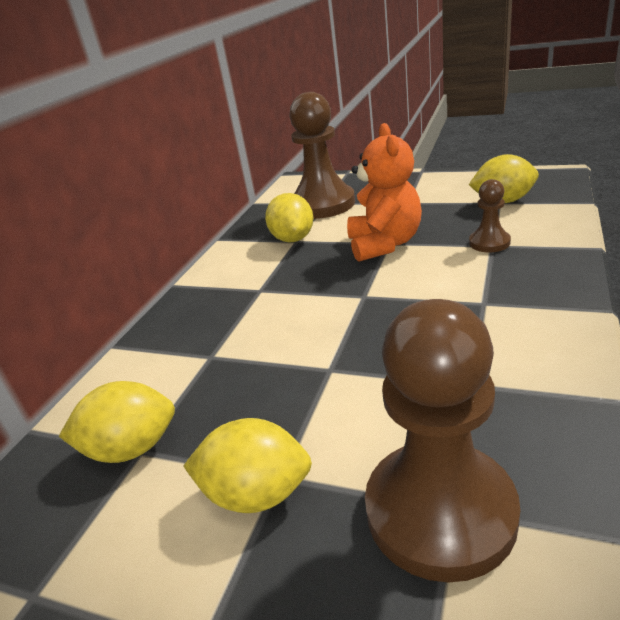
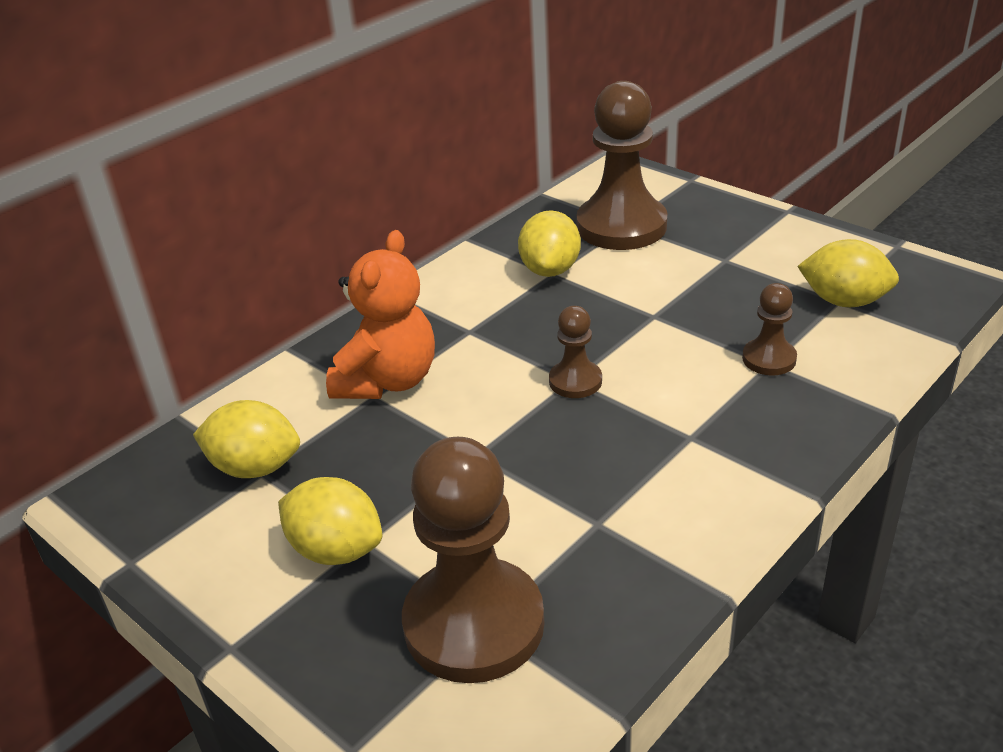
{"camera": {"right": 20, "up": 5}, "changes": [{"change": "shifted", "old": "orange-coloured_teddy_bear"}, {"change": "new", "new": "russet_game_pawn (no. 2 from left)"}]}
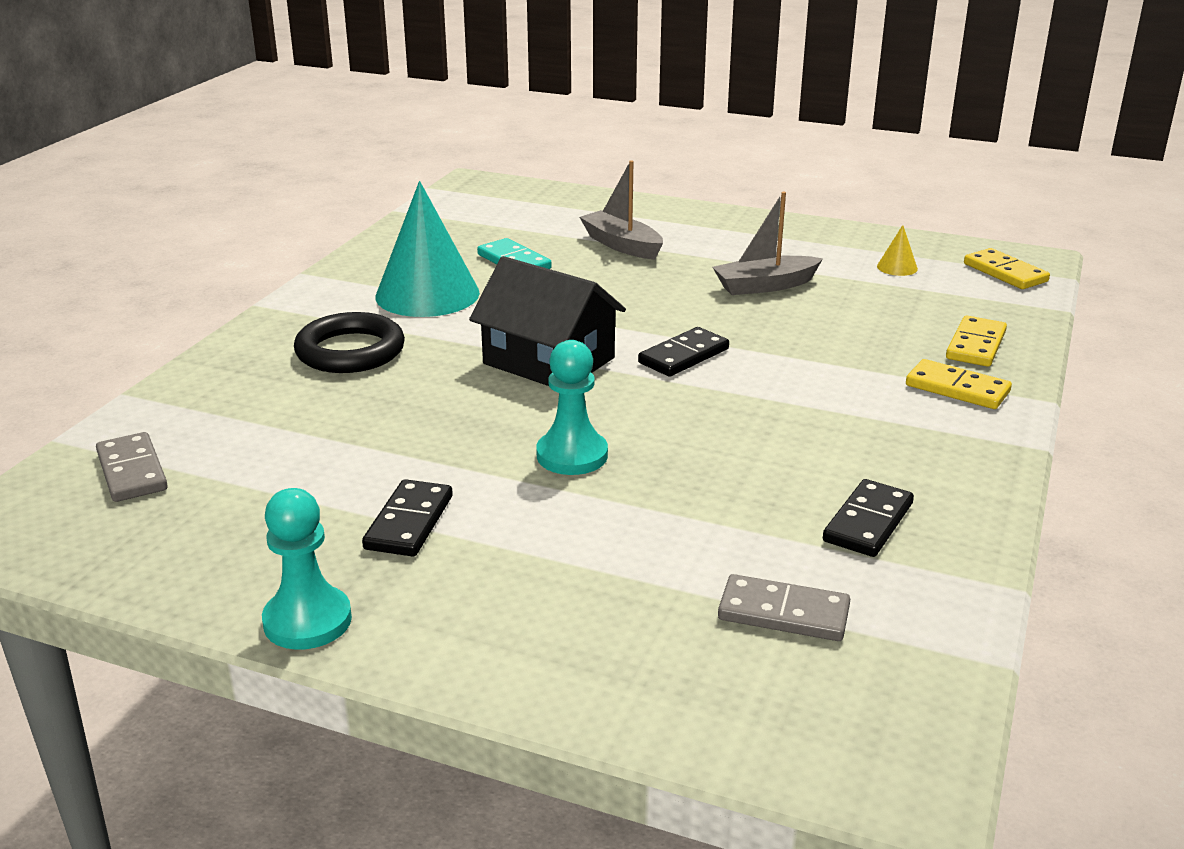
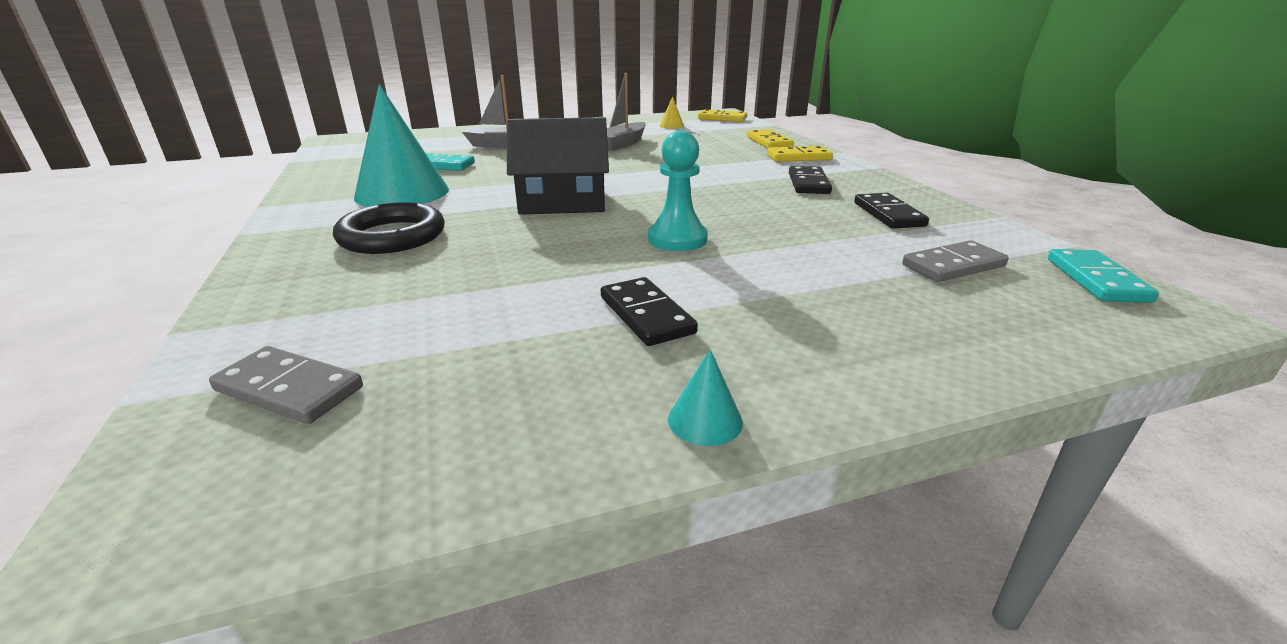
{"camera": {"right": -40, "up": 0}, "changes": [{"change": "swapped", "old": "teal_game_pawn (no. 1 from left)", "new": "teal_cone_shape (no. 2 from left)"}, {"change": "shifted", "old": "black_domino (no. 2 from left)"}, {"change": "new", "new": "teal_domino (no. 2 from left)"}]}
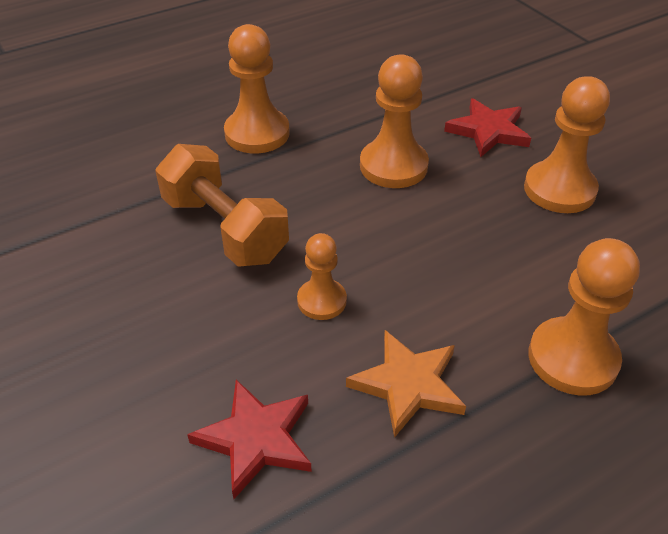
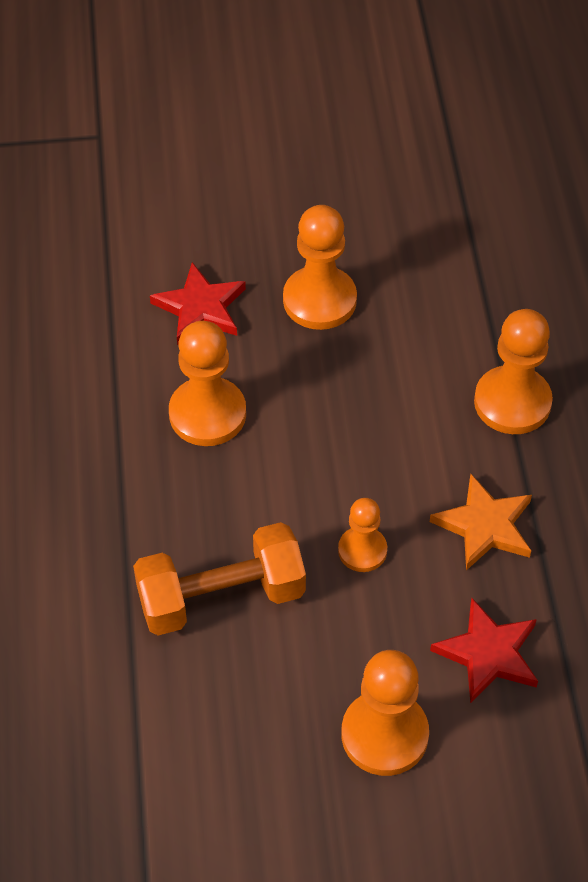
{"camera": {"right": -65, "up": 10}, "changes": [{"change": "shifted", "old": "orange-coloured_game_pawn (no. 1 from left in the first image)", "new": "orange-coloured_game_pawn (no. 4 from left)"}]}
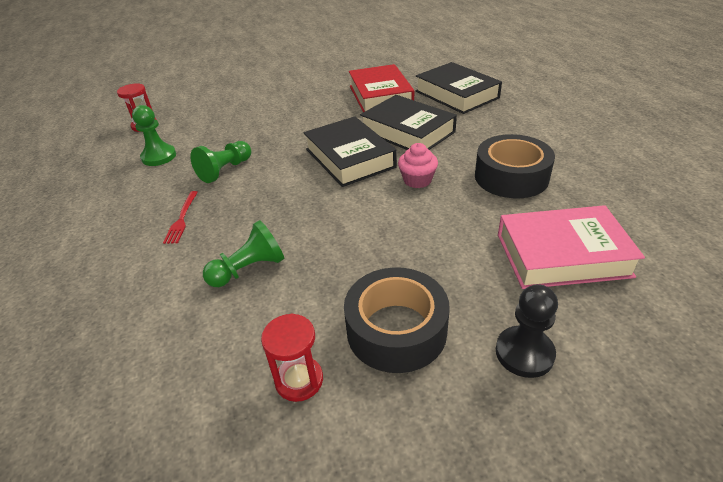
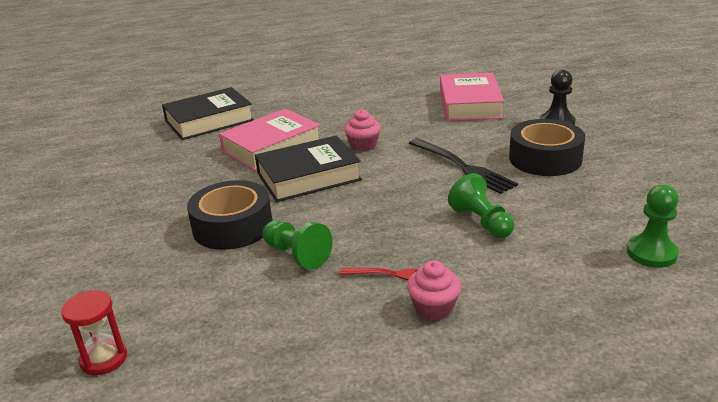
{"camera": {"right": -85, "up": -10}, "changes": [{"change": "shifted", "old": "black_roll_of_tape (no. 2 from left in the first image)", "new": "black_roll_of_tape (no. 1 from left)"}, {"change": "repainted", "old": "black_book (no. 2 from left)", "new": "rosy_book (no. 1 from left)"}, {"change": "new", "new": "rosy_fairy_cake (no. 2 from left)"}, {"change": "new", "new": "black_dinner_fork"}, {"change": "shifted", "old": "emerald_game_pawn (no. 1 from left in the first image)", "new": "emerald_game_pawn (no. 3 from left)"}, {"change": "gone", "old": "scarlet_hourglass (no. 2 from left)"}, {"change": "gone", "old": "scarlet_book"}]}
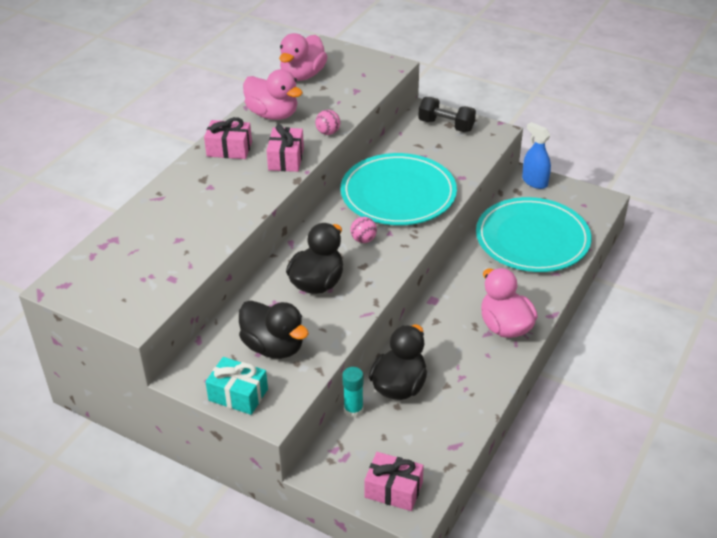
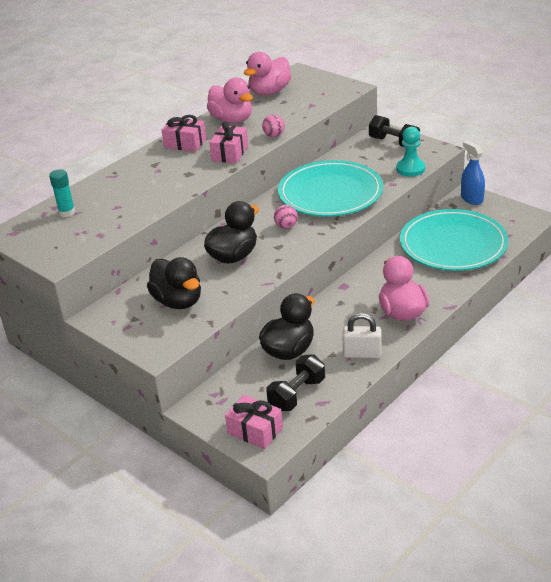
{"camera": {"right": 15, "up": -5}, "changes": [{"change": "shifted", "old": "teal_glue"}, {"change": "new", "new": "black_dumbbell (no. 1 from left)"}, {"change": "new", "new": "pure_white_lock"}, {"change": "new", "new": "teal_game_pawn"}, {"change": "gone", "old": "teal_gift"}]}
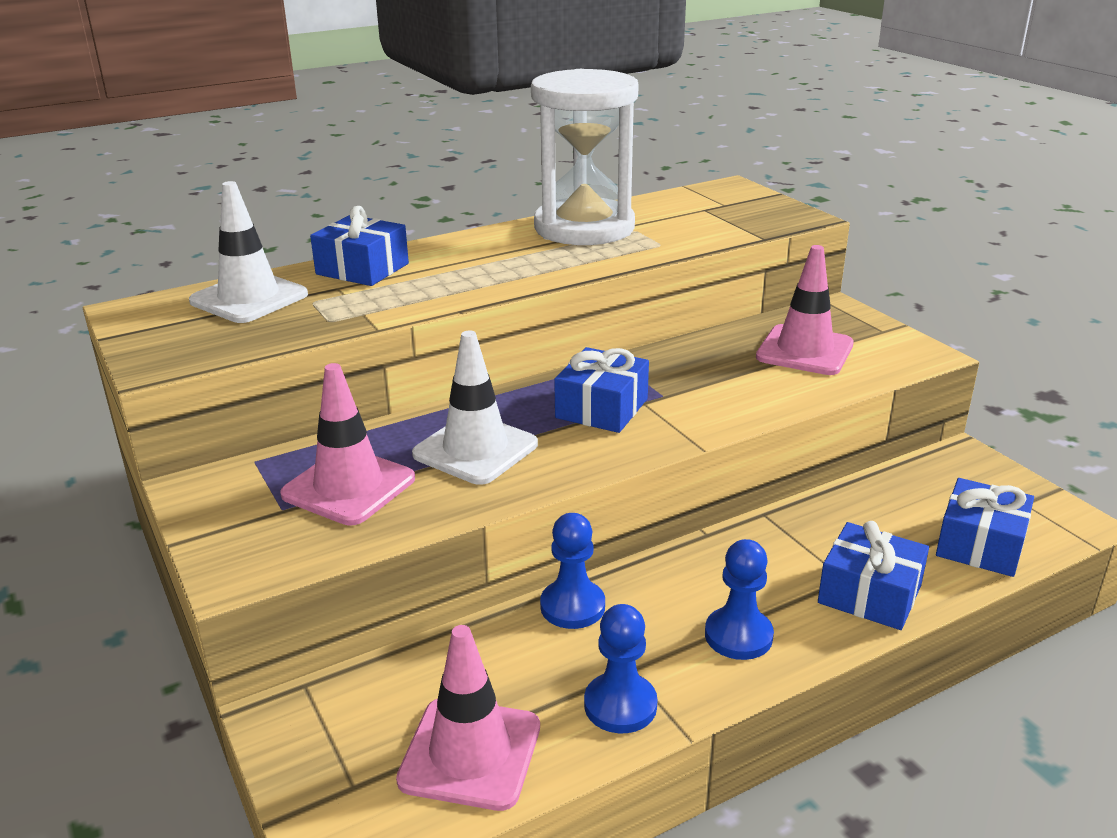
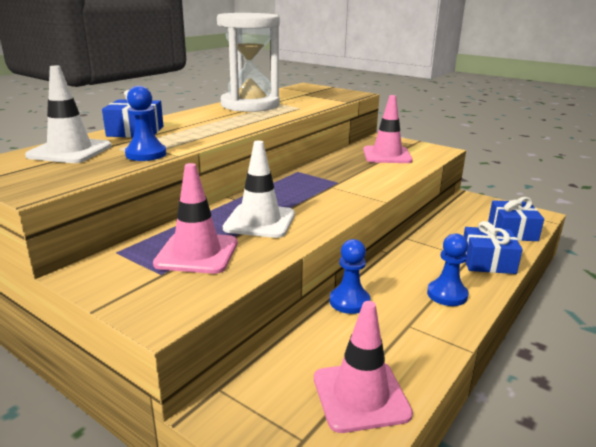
{"camera": {"right": -25, "up": -5}, "changes": [{"change": "shifted", "old": "royal_blue_game_pawn (no. 2 from left in the first image)", "new": "royal_blue_game_pawn (no. 1 from left)"}, {"change": "gone", "old": "royal_blue_gift (no. 2 from left)"}]}
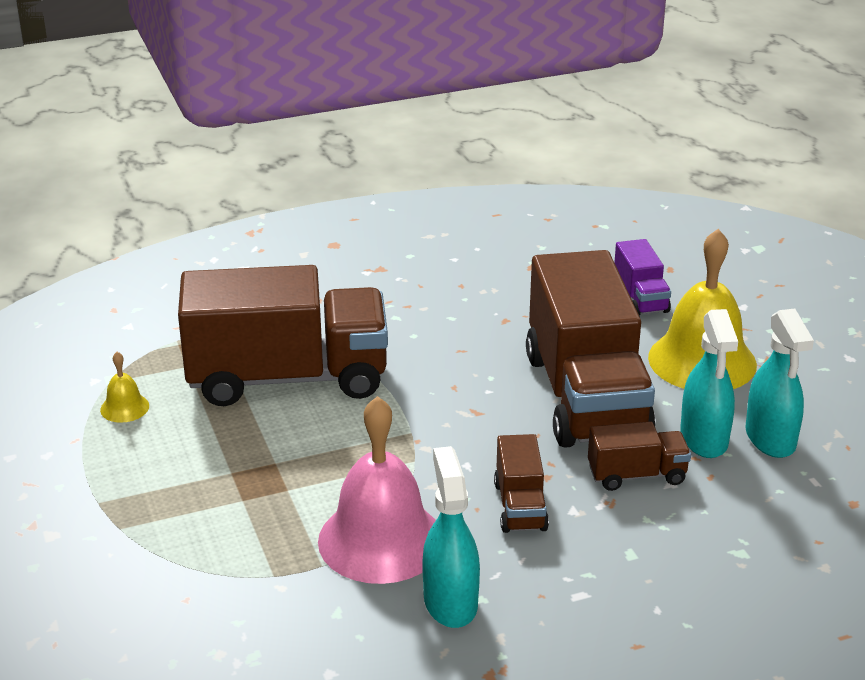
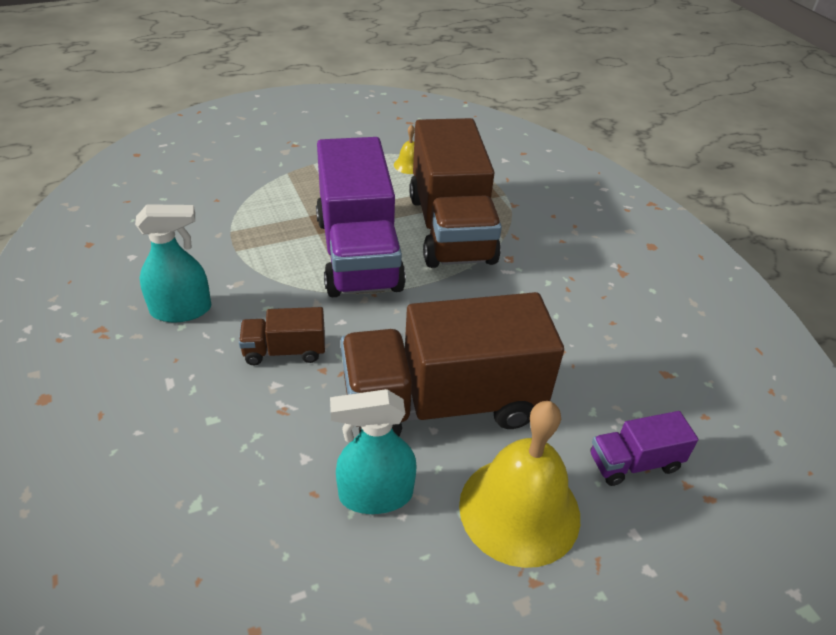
{"camera": {"right": 85, "up": 10}, "changes": [{"change": "new", "new": "violet_toy_truck (no. 1 from left)"}, {"change": "gone", "old": "rosy_hand_bell"}, {"change": "gone", "old": "russet_toy_truck (no. 4 from left)"}, {"change": "gone", "old": "teal_spray_bottle (no. 3 from left)"}]}
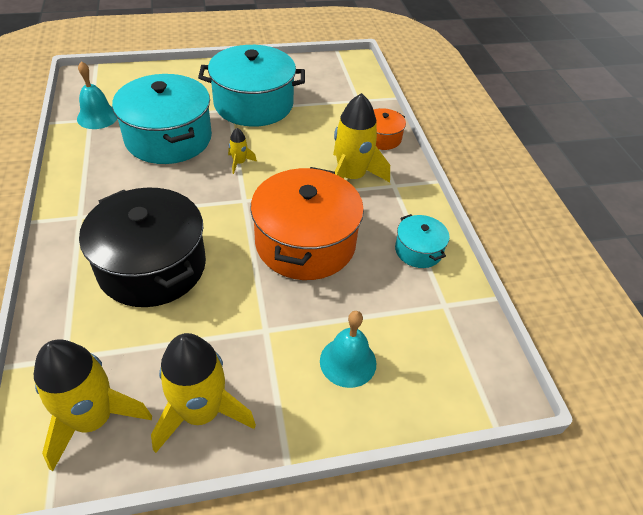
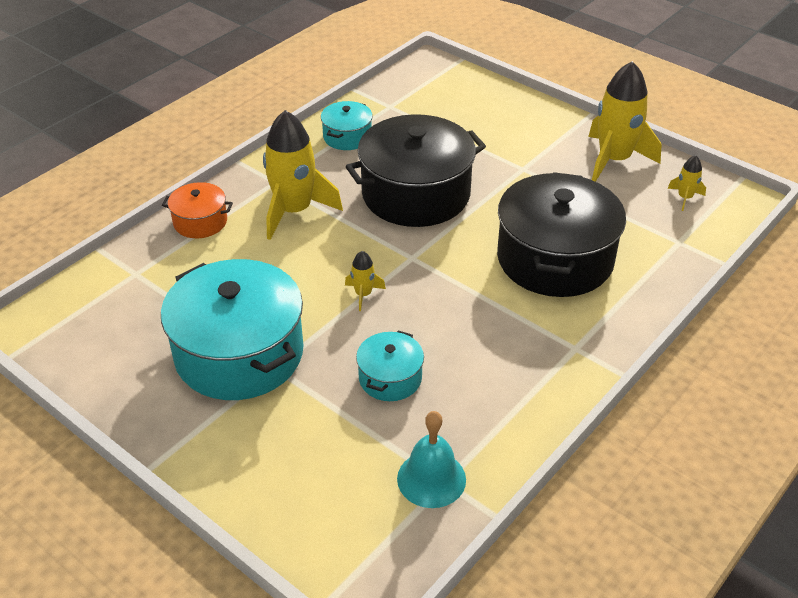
{"camera": {"right": -125, "up": -5}, "changes": [{"change": "repainted", "old": "orange-coloured_stockpot (no. 1 from left)", "new": "black_stockpot (no. 1 from left)"}, {"change": "scaled", "old": "teal_stockpot (no. 1 from left in the first image)", "factor": 0.48}, {"change": "scaled", "old": "bright_yellow_toy_rocket (no. 1 from left in the first image)", "factor": 0.45}, {"change": "gone", "old": "teal_hand_bell (no. 2 from left)"}]}
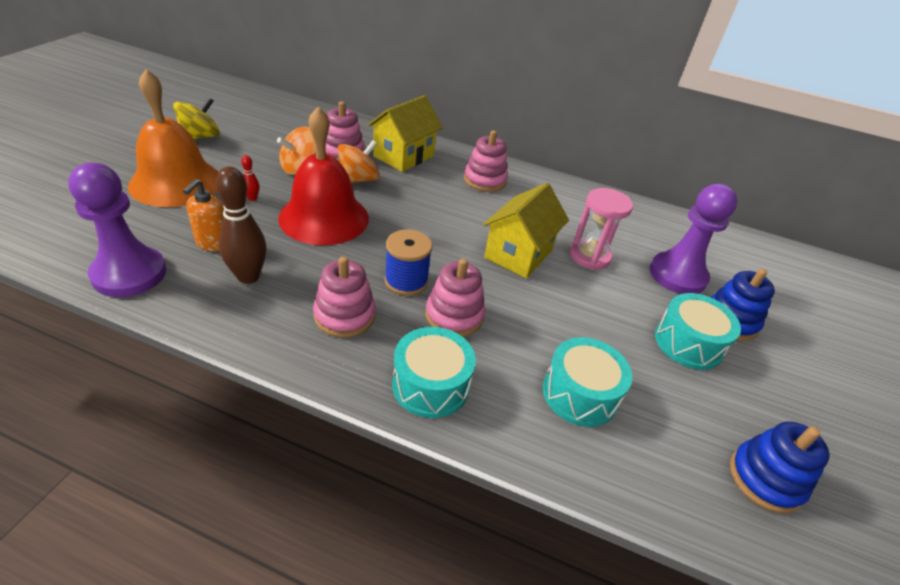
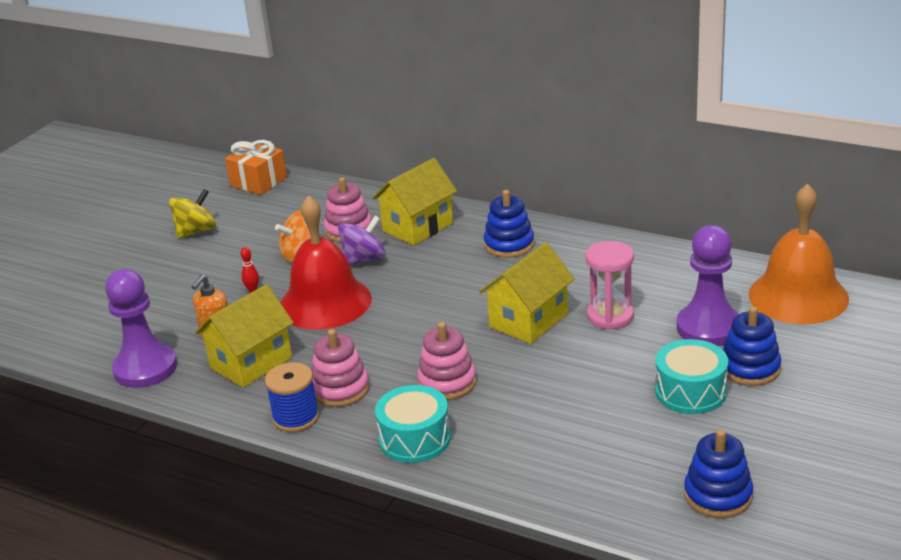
{"camera": {"right": 15, "up": -10}, "changes": [{"change": "swapped", "old": "russet_tenpin", "new": "bright_yellow_house (no. 1 from left)"}, {"change": "new", "new": "orange-coloured_gift"}, {"change": "shifted", "old": "royal_blue_bobbin"}, {"change": "repainted", "old": "orange-coloured_whirligig (no. 2 from left)", "new": "violet_whirligig"}, {"change": "repainted", "old": "rosy_stacking_toy (no. 4 from left)", "new": "royal_blue_stacking_toy (no. 1 from left)"}, {"change": "shifted", "old": "orange-coloured_hand_bell"}, {"change": "gone", "old": "teal_snare_drum (no. 2 from left)"}]}
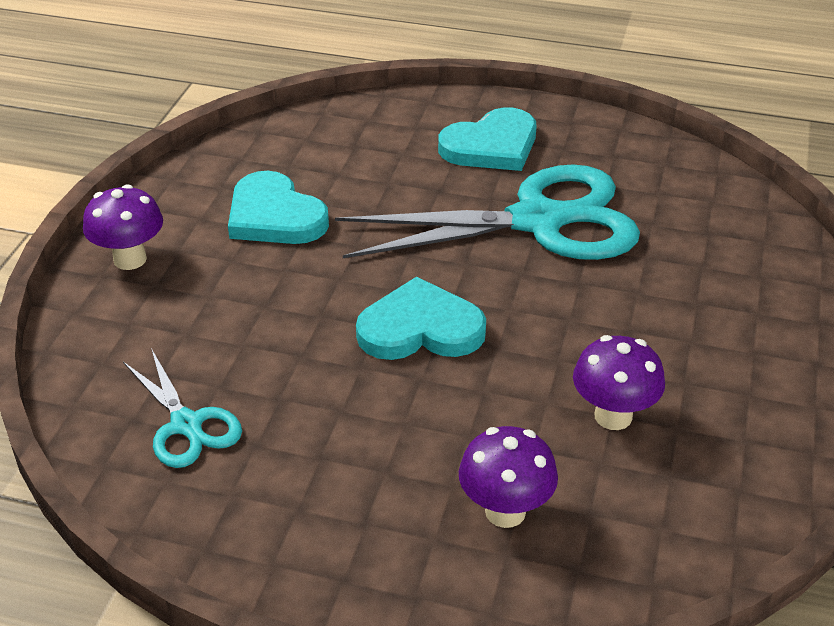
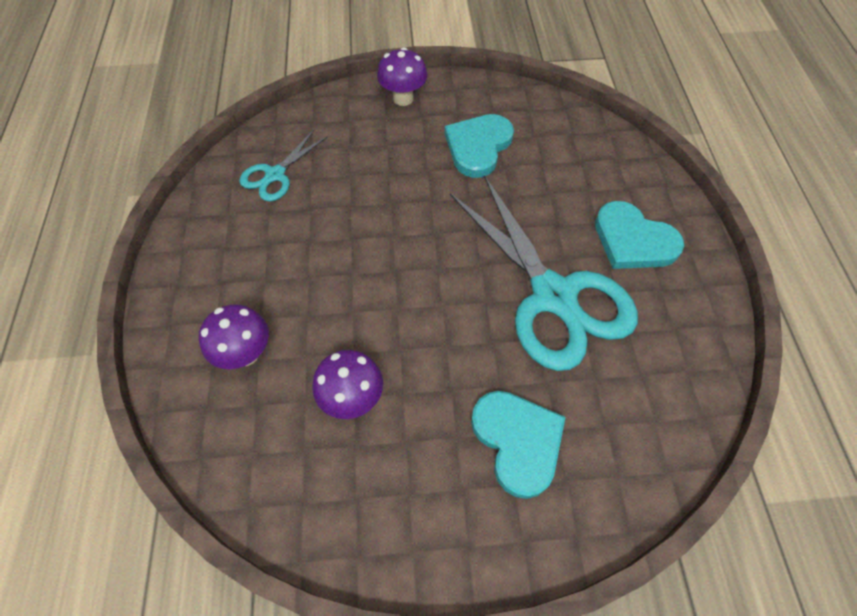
{"camera": {"right": 70, "up": 20}, "changes": [{"change": "shifted", "old": "teal_heart (no. 2 from left)"}]}
